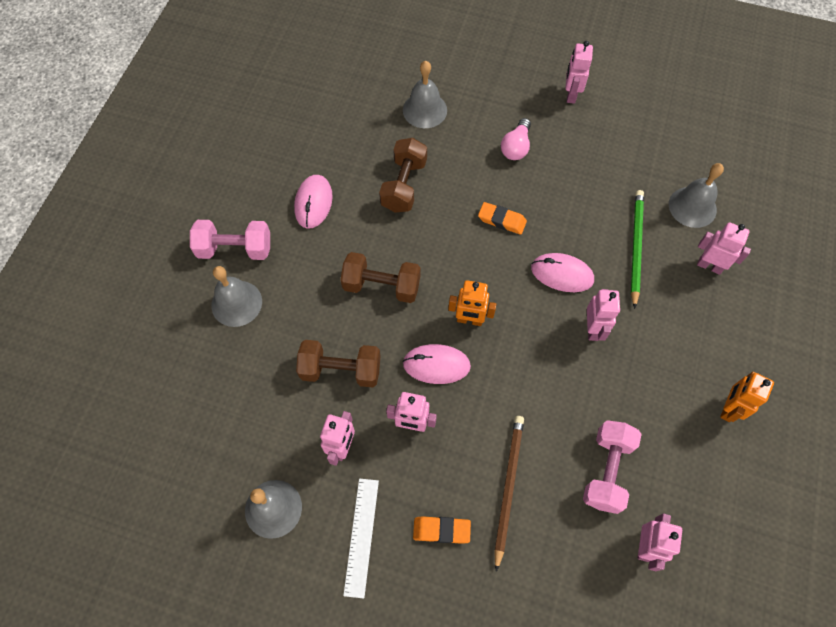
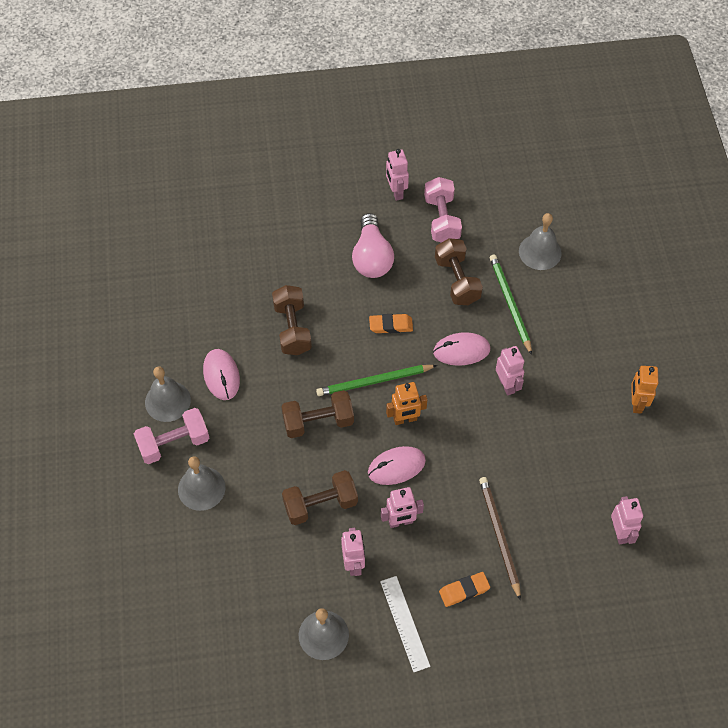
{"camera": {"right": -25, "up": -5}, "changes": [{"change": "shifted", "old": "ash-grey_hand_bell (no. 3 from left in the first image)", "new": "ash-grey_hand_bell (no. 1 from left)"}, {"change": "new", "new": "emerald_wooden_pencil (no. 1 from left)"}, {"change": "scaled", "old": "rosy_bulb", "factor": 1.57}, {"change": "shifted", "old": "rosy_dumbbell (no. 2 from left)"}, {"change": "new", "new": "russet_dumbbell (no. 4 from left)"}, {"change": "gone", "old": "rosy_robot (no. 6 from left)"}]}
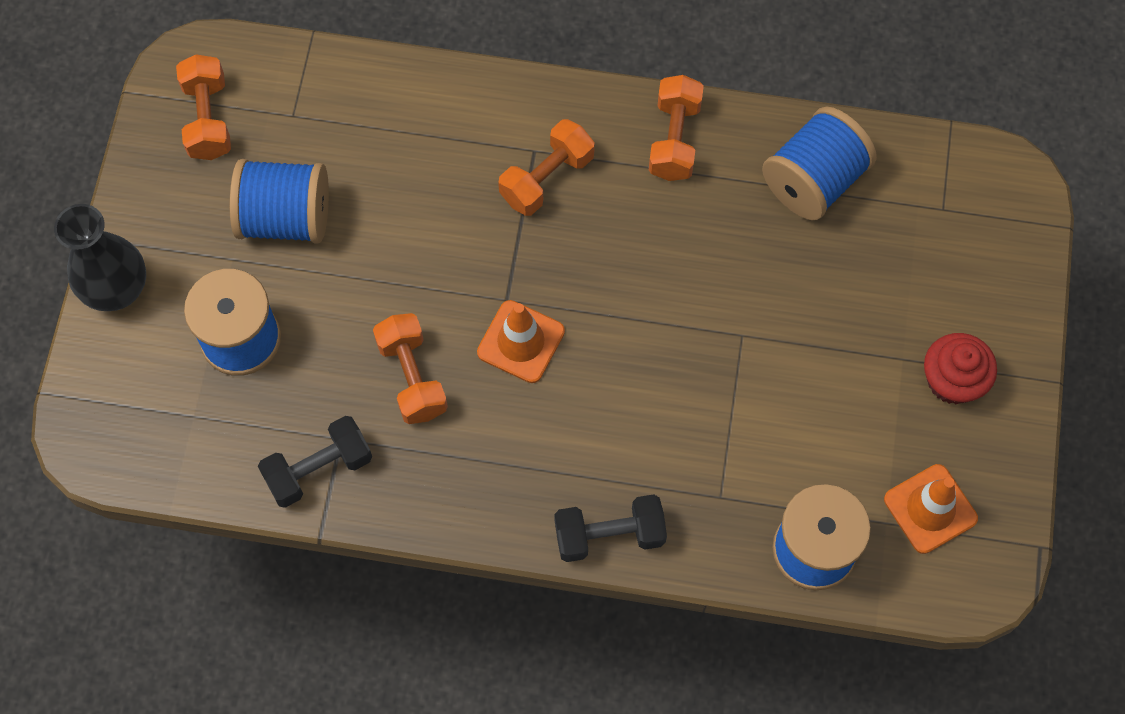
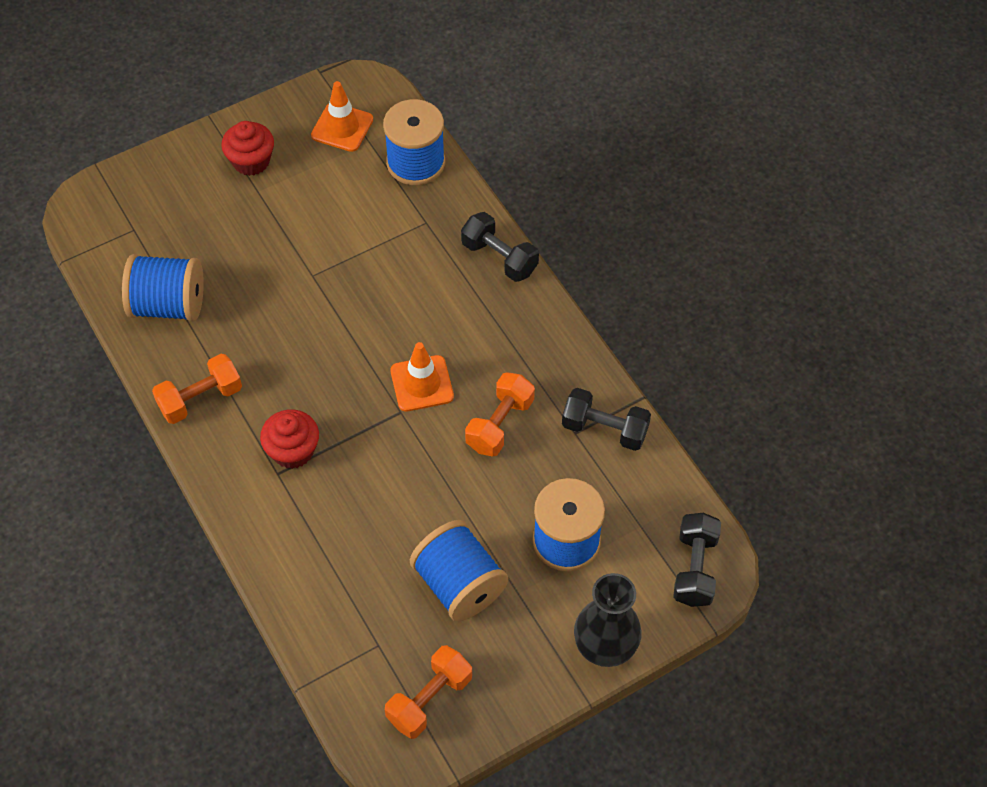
{"camera": {"right": -130, "up": -10}, "changes": [{"change": "swapped", "old": "orange-coloured_dumbbell (no. 3 from left)", "new": "scarlet_fairy_cake (no. 2 from left)"}, {"change": "new", "new": "black_dumbbell (no. 3 from left)"}]}
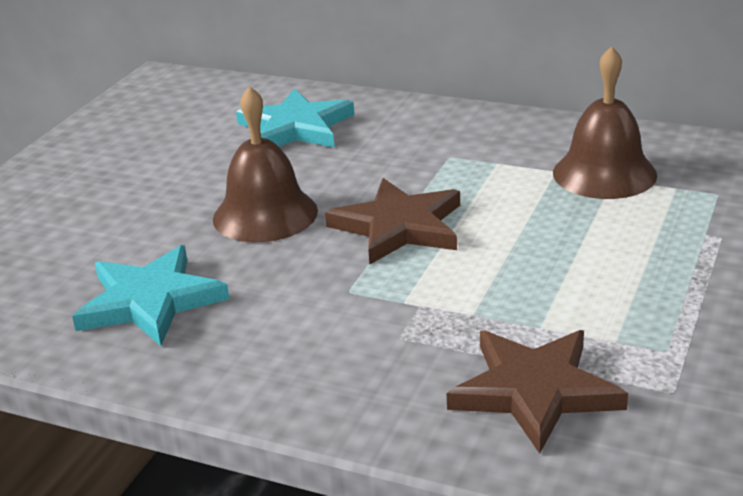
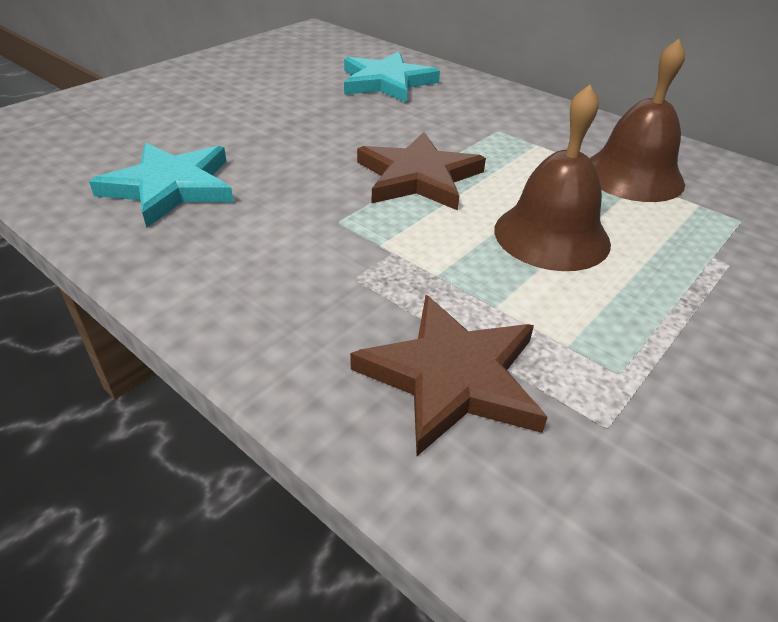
{"camera": {"right": 15, "up": 10}, "changes": [{"change": "shifted", "old": "russet_hand_bell (no. 1 from left)"}]}
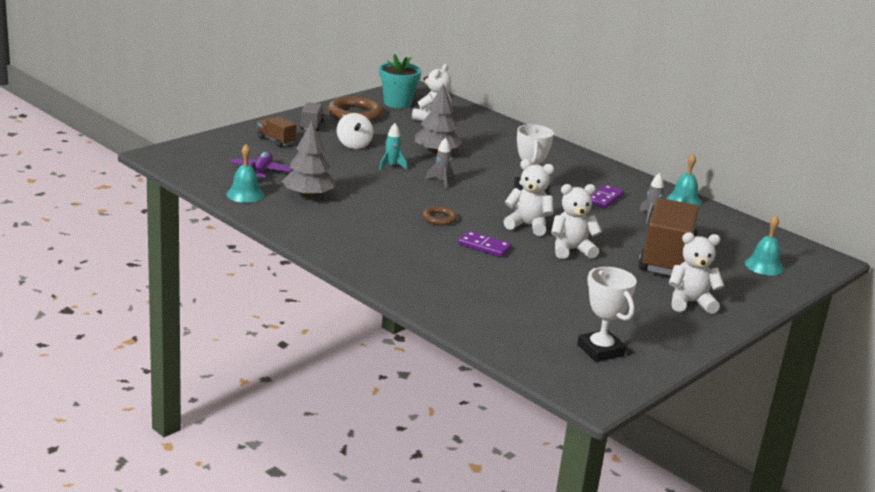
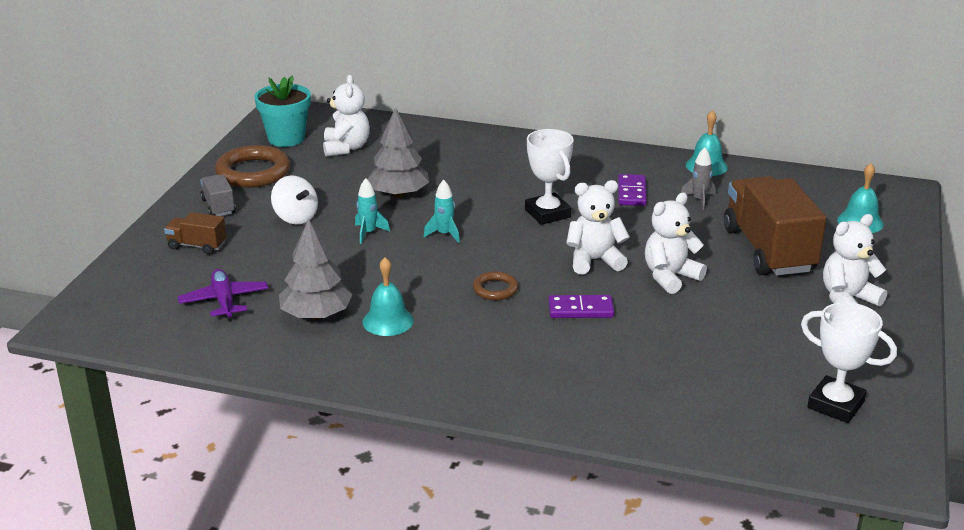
{"camera": {"right": -25, "up": 5}, "changes": [{"change": "shifted", "old": "teal_hand_bell (no. 1 from left)"}, {"change": "repainted", "old": "ash-grey_toy_rocket (no. 1 from left)", "new": "teal_toy_rocket (no. 2 from left)"}]}
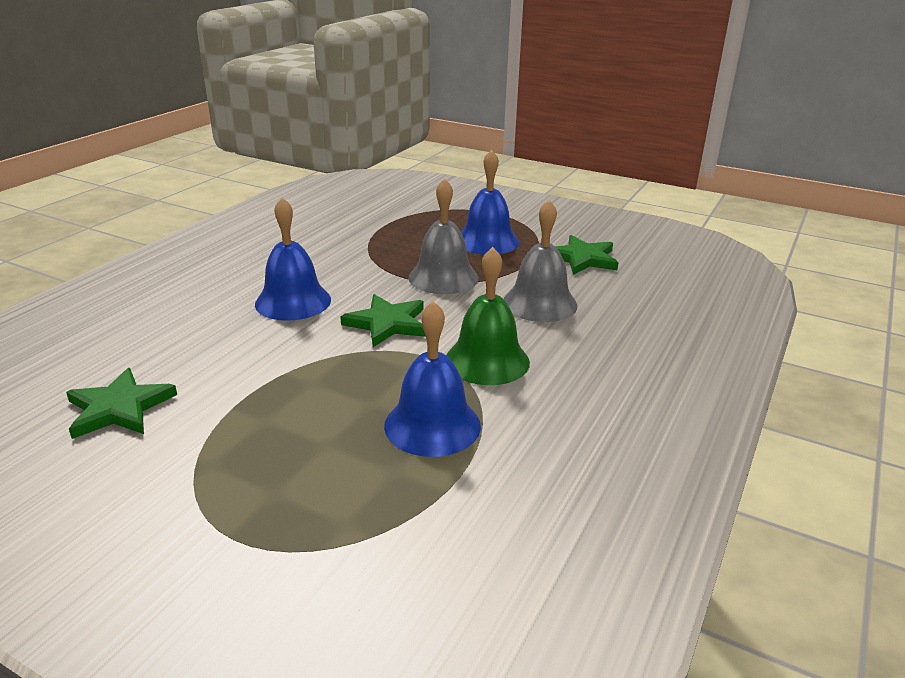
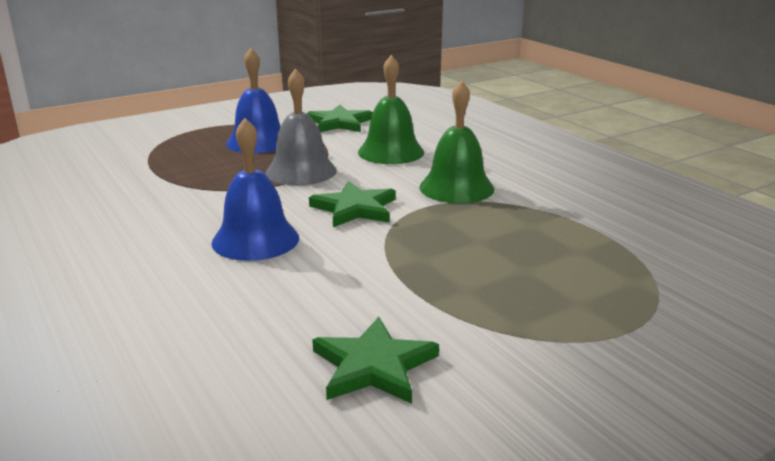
{"camera": {"right": -60, "up": -5}, "changes": [{"change": "repainted", "old": "ash-grey_hand_bell (no. 2 from left)", "new": "emerald_hand_bell (no. 1 from left)"}, {"change": "gone", "old": "royal_blue_hand_bell (no. 2 from left)"}]}
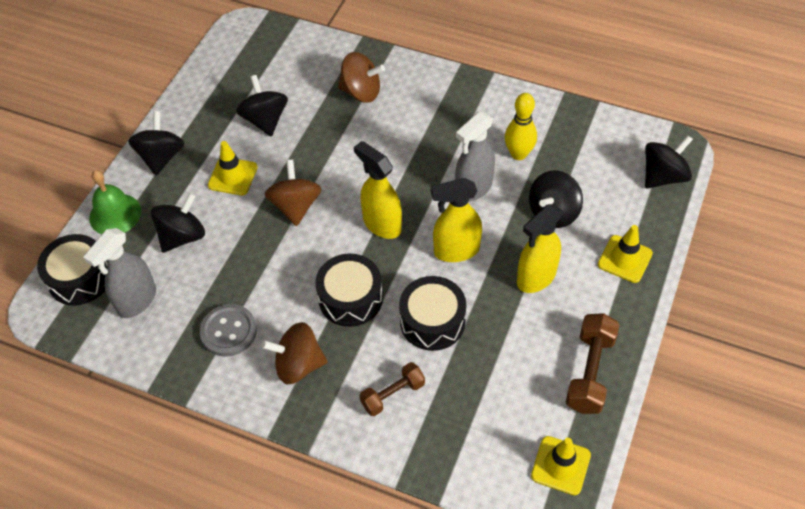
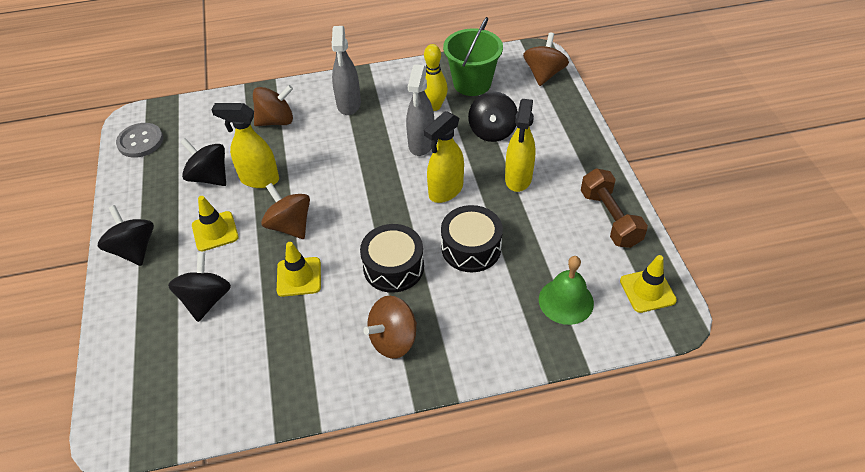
{"camera": {"right": -35, "up": -5}, "changes": [{"change": "shifted", "old": "ash-grey_sewing_button"}, {"change": "shifted", "old": "bright_yellow_spray_bottle (no. 1 from left)"}, {"change": "shifted", "old": "bright_yellow_safety_cone (no. 3 from left in the first image)", "new": "bright_yellow_safety_cone (no. 2 from left)"}, {"change": "shifted", "old": "ash-grey_spray_bottle (no. 1 from left)"}, {"change": "new", "new": "emerald_bucket"}, {"change": "repainted", "old": "black_whirligig (no. 5 from left)", "new": "russet_whirligig (no. 4 from left)"}, {"change": "shifted", "old": "emerald_hand_bell"}, {"change": "gone", "old": "black_snare_drum (no. 1 from left)"}, {"change": "gone", "old": "russet_dumbbell (no. 1 from left)"}]}
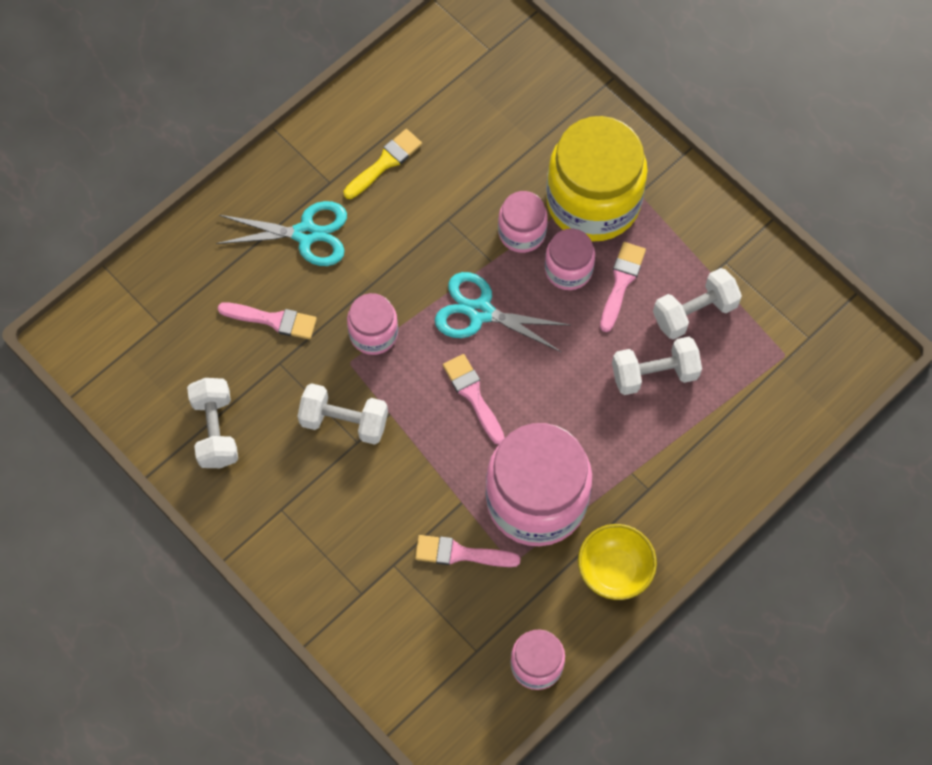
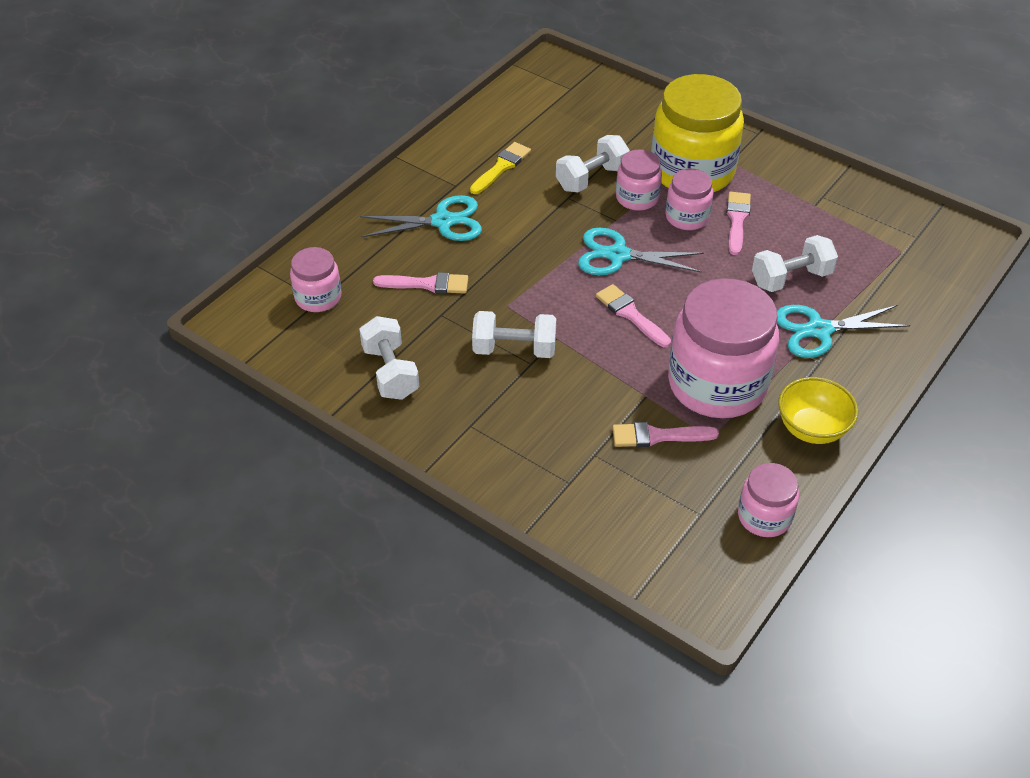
{"camera": {"right": -10, "up": -20}, "changes": [{"change": "shifted", "old": "rosy_preserve_jar (no. 1 from left)"}, {"change": "shifted", "old": "pure_white_dumbbell (no. 4 from left in the first image)", "new": "pure_white_dumbbell (no. 3 from left)"}, {"change": "new", "new": "teal_scissors (no. 3 from left)"}]}
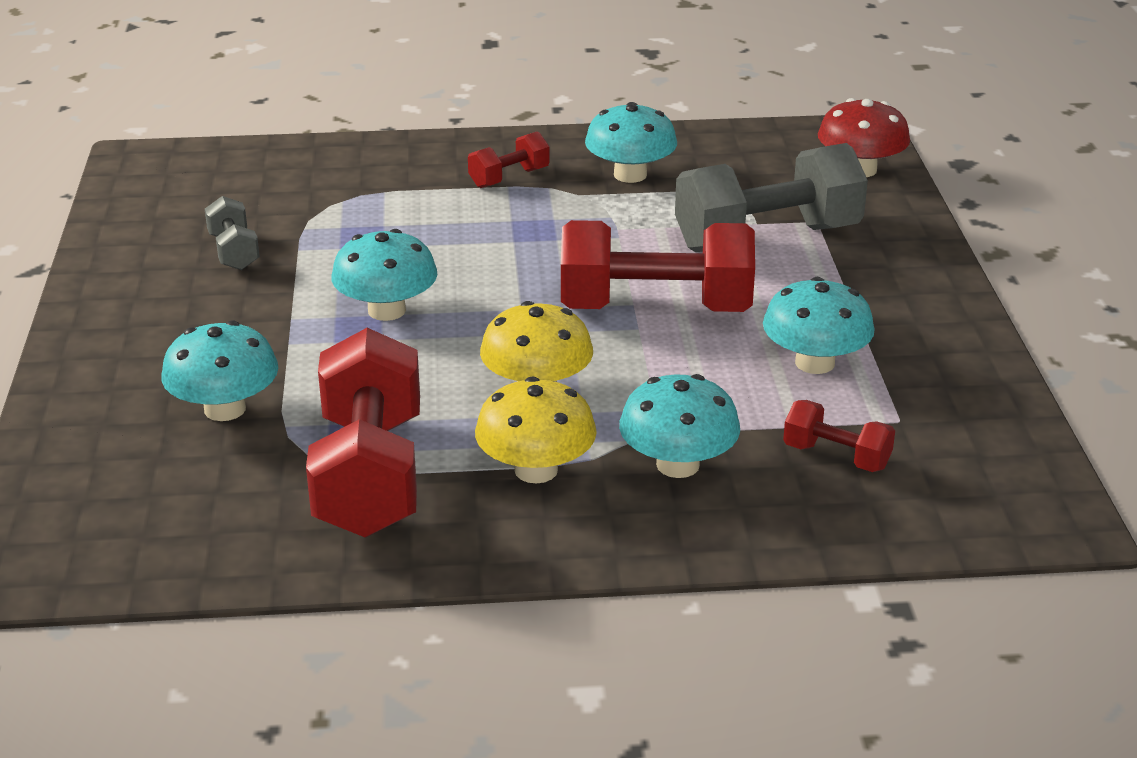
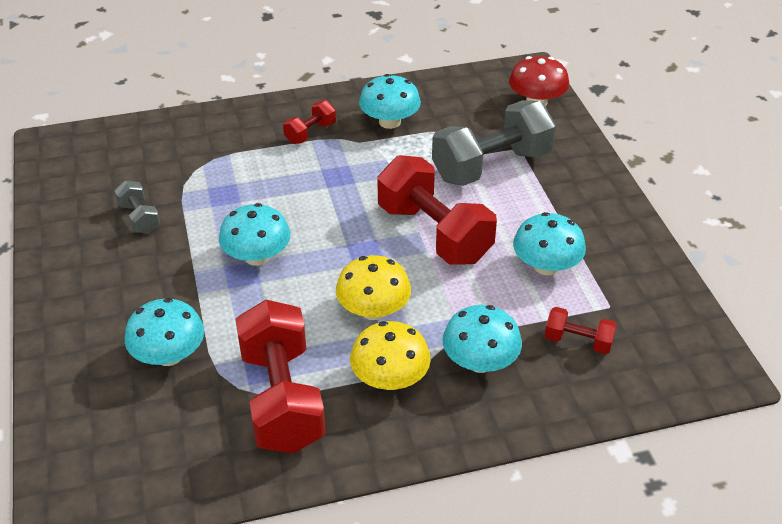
{"camera": {"right": -10, "up": 10}, "changes": [{"change": "rotated", "old": "scarlet_dumbbell (no. 3 from left)", "degrees": 60}]}
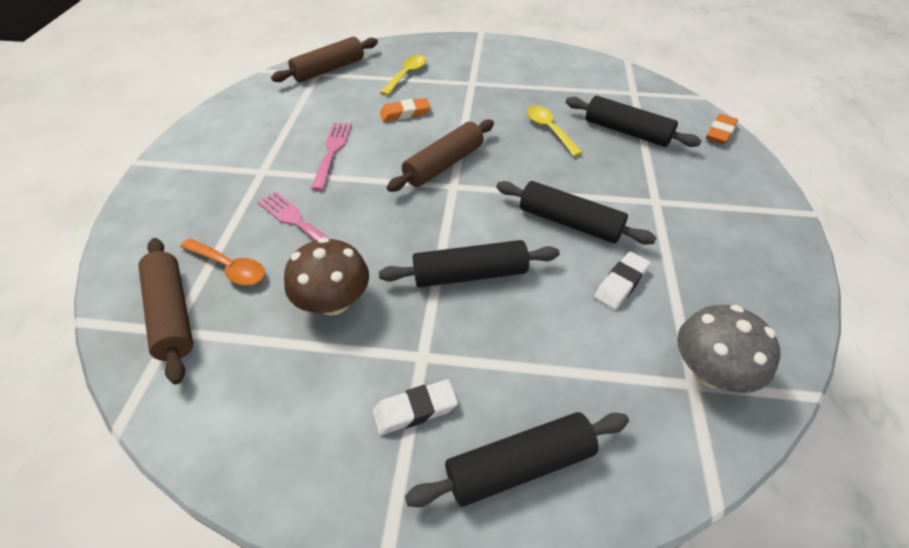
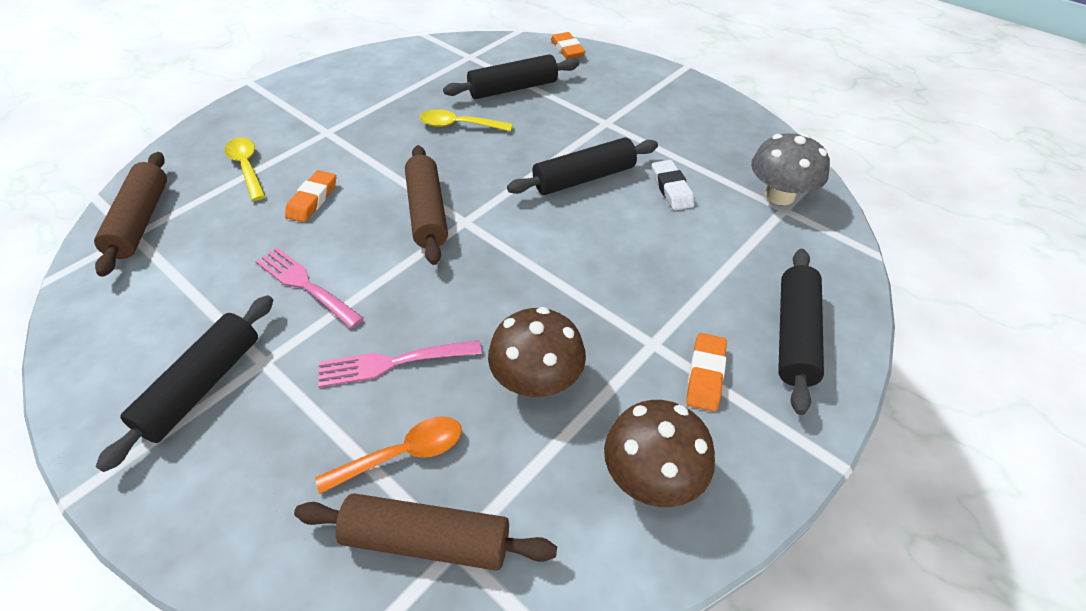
{"camera": {"right": -55, "up": 0}, "changes": [{"change": "shifted", "old": "black_dough_roller (no. 1 from left)"}, {"change": "new", "new": "russet_toadstool (no. 2 from left)"}, {"change": "repainted", "old": "pure_white_eraser (no. 1 from left)", "new": "orange-coloured_eraser (no. 3 from left)"}]}
